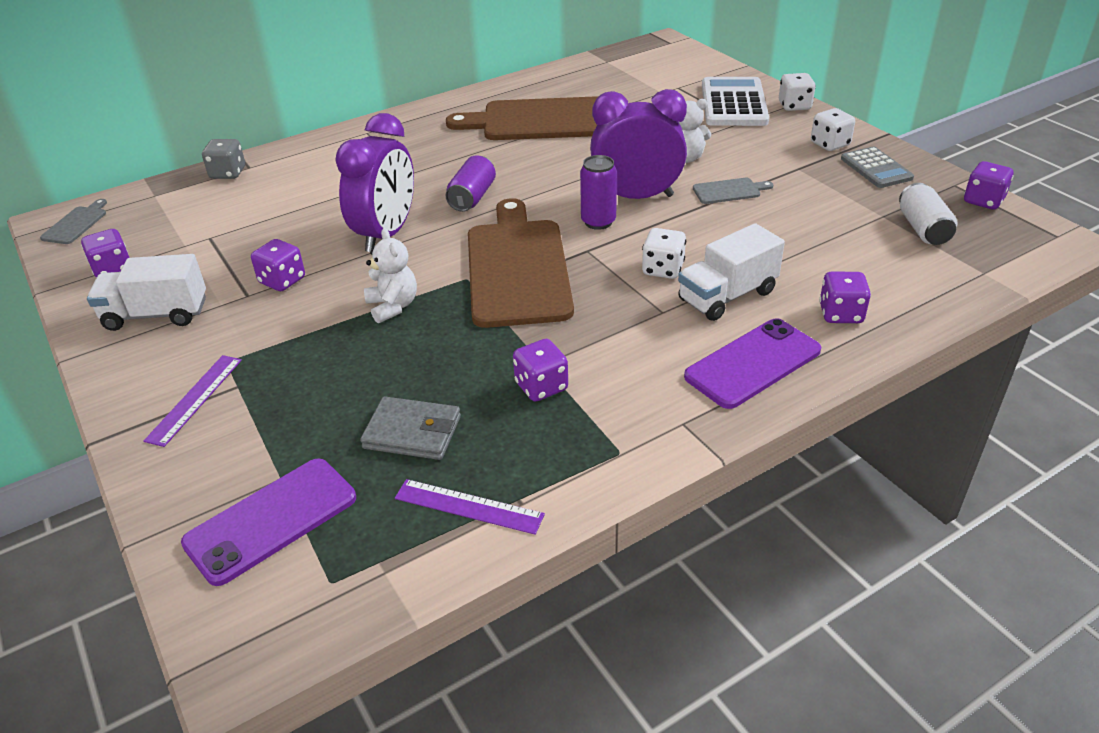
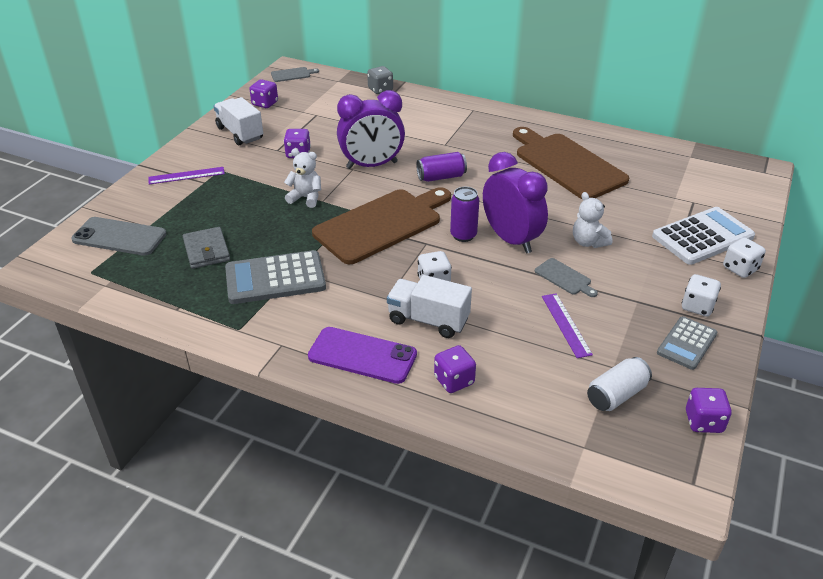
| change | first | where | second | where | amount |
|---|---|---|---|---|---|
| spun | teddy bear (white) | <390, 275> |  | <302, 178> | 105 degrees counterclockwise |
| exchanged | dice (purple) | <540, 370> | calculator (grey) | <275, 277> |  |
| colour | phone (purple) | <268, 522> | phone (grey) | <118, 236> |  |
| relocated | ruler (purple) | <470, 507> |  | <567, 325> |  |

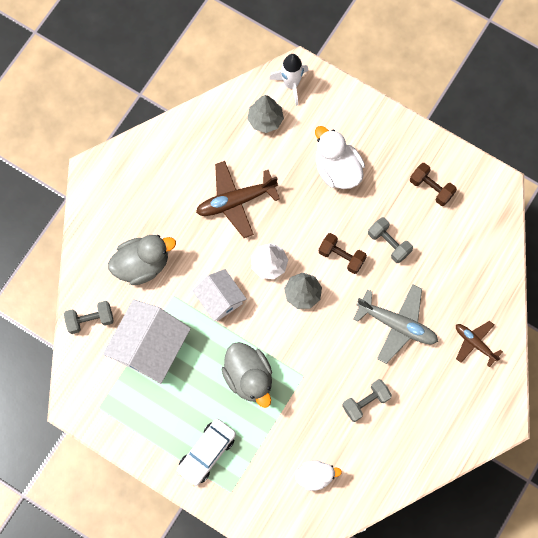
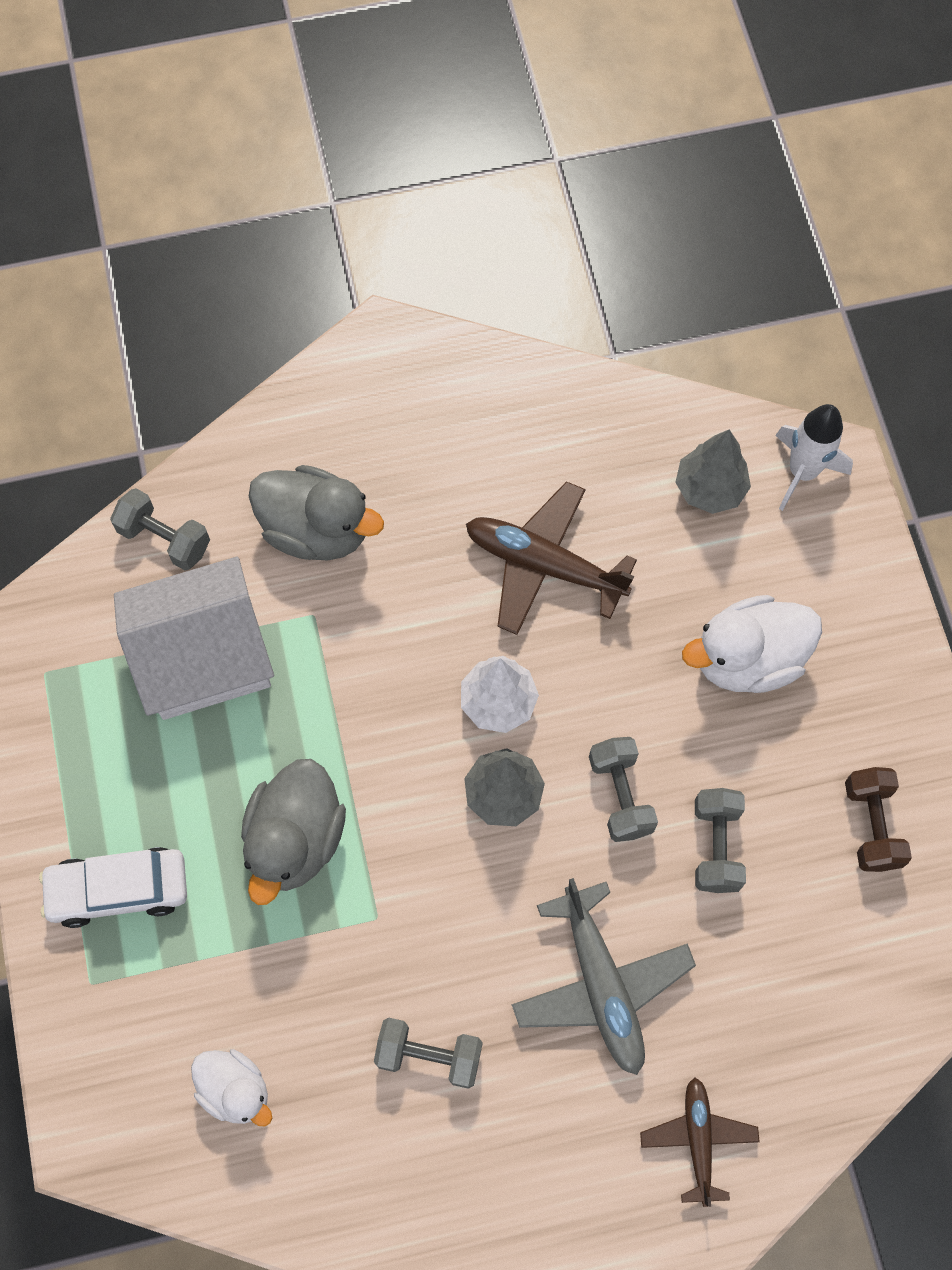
| change | first | where | second | where | amount |
|---|---|---|---|---|---|
| spun | duck (white) | <340, 157> |  | <752, 644> | 120 degrees counterclockwise |
| colour | dumbbell (brown) | <343, 253> | dumbbell (grey) | <623, 789> |  |
| missing | house (white) | <220, 295> |  |  |  |

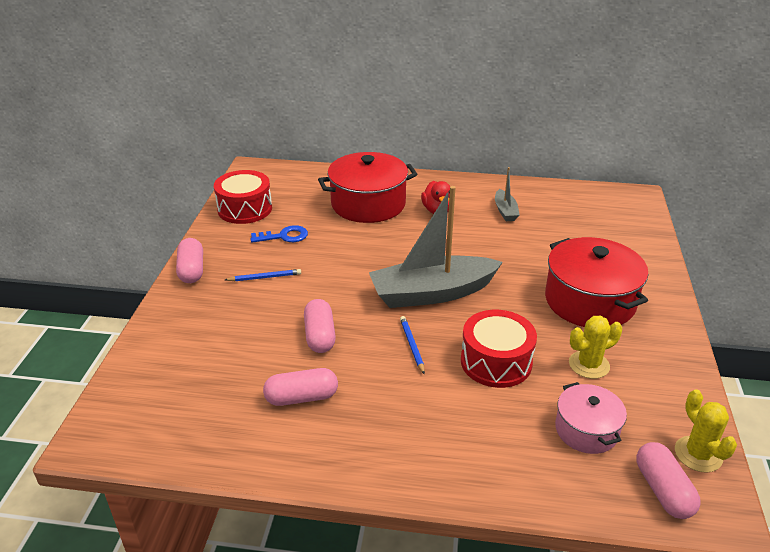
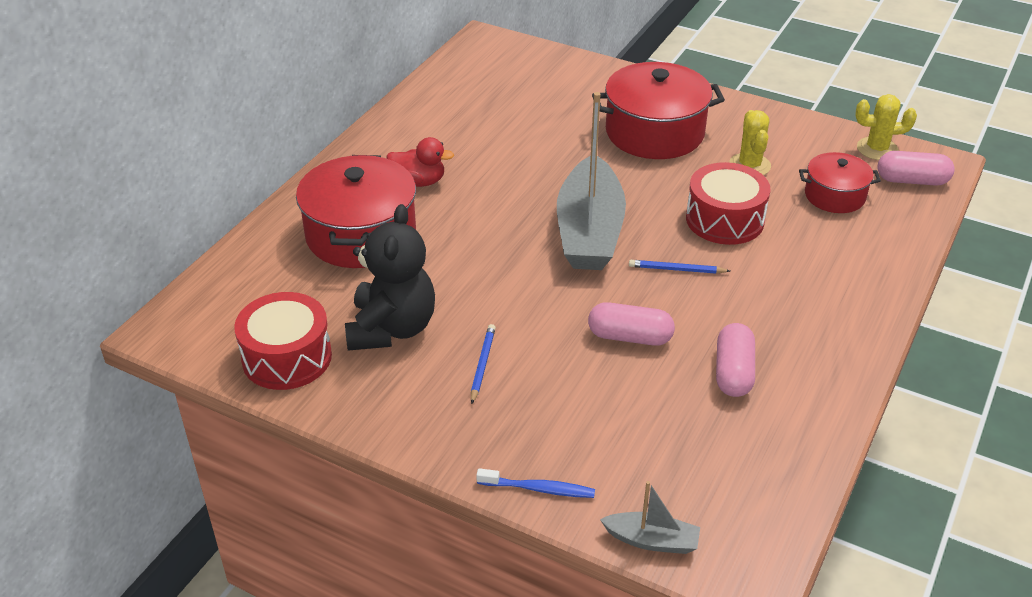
| change | first | where | second | where | amount |
|---|---|---|---|---|---|
| relocated | boat (grey) | <507, 194> |  | <650, 517> |  |
| exchanged | key (blue) | <279, 234> | teddy bear (black) | <390, 277> |  |
| missing | capsule (pink) | <189, 260> |  |  |  |
| colour | pot (pink) | <591, 418> | pot (red) | <840, 182> |  |
| appeared |  |  | toothbrush (blue) | <535, 483> |  |

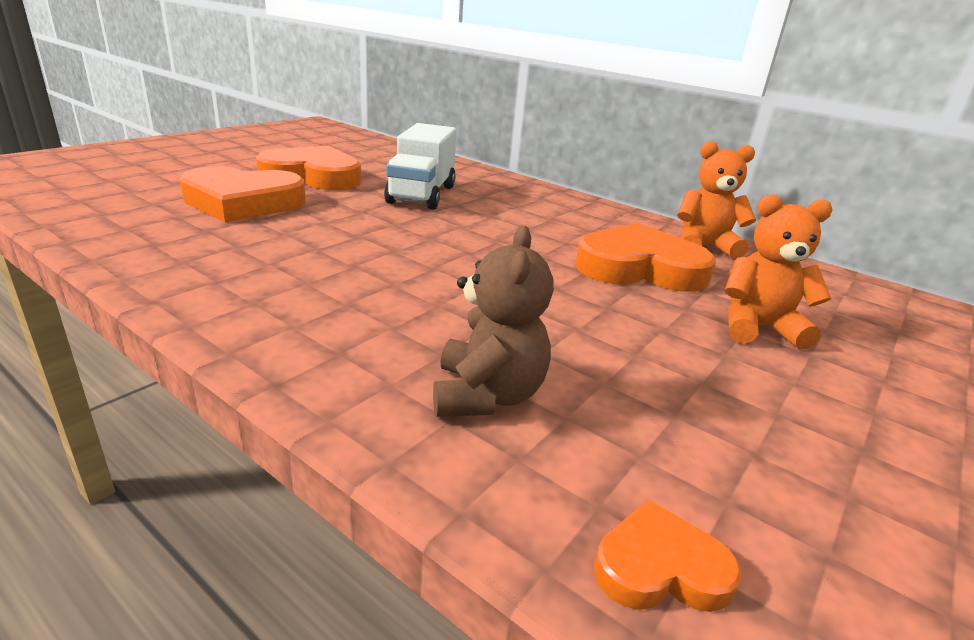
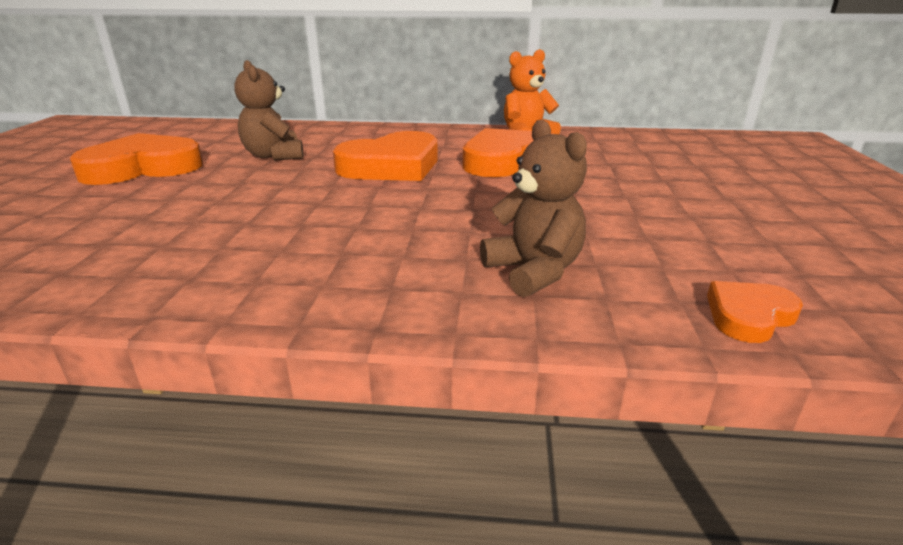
| change | first | where | second | where | amount |
|---|---|---|---|---|---|
| exchanged | truck (white) | <420, 166> | teddy bear (brown) | <269, 110> |  |
| relocated | heart (orange) | <242, 194> |  | <385, 156> |  |
| missing | teddy bear (orange) | <779, 272> |  |  |  |

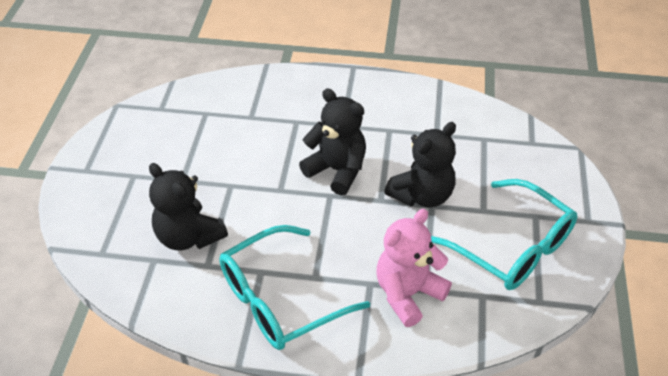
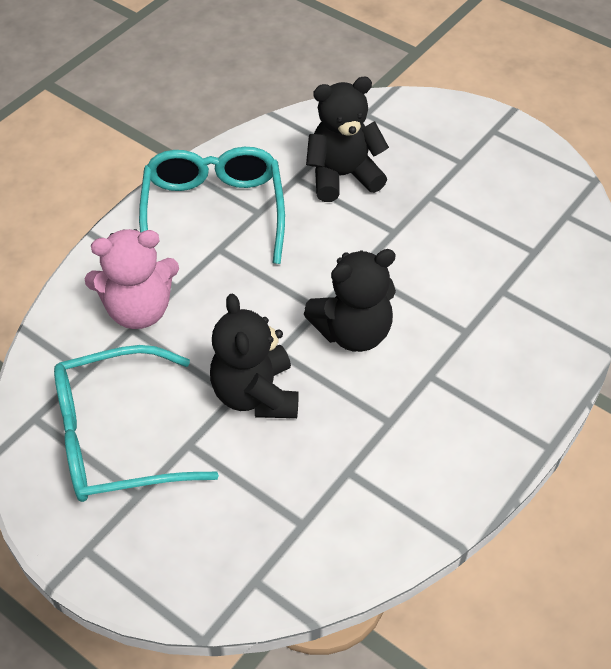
| change | first | where | second | where | amount |
|---|---|---|---|---|---|
| spun | teddy bear (pink) | <414, 268> |  | <132, 279> | 90 degrees clockwise |

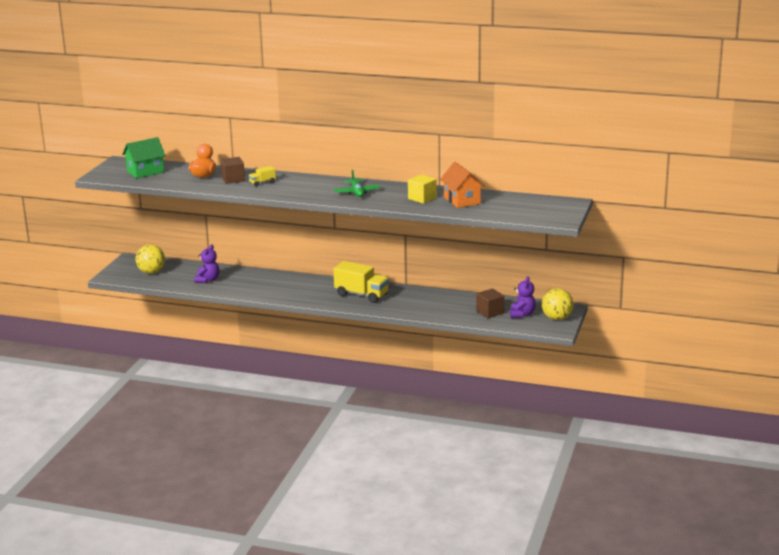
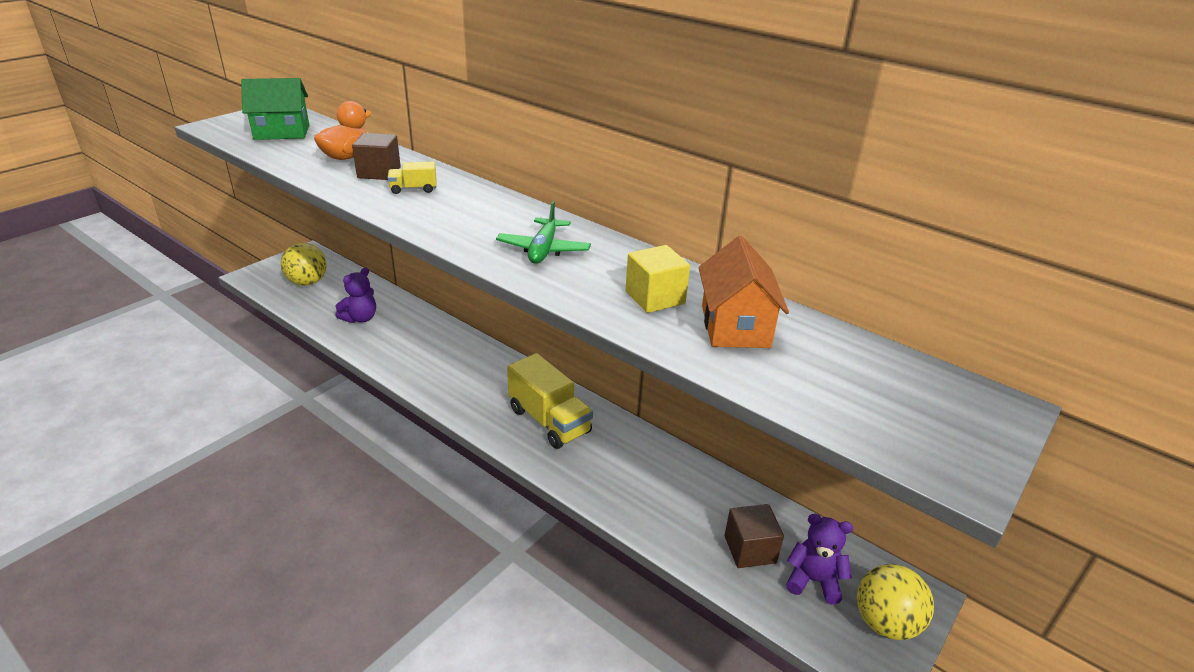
| change | first | where | second | where | amount |
|---|---|---|---|---|---|
| spun | teddy bear (purple) | <523, 297> |  | <819, 559> | 105 degrees counterclockwise |

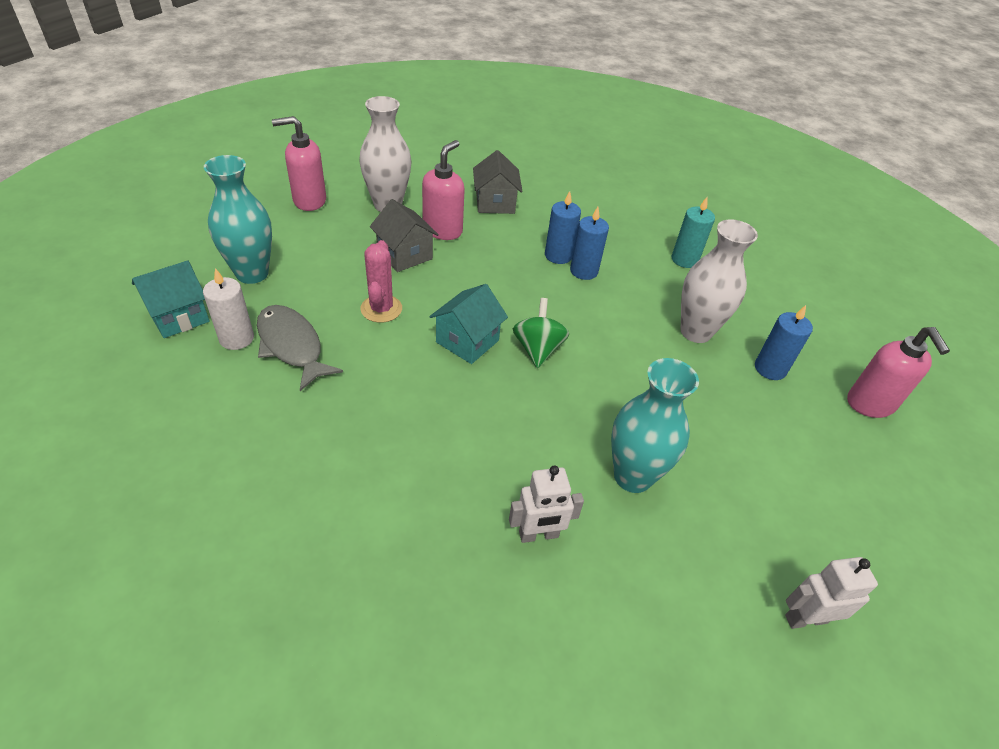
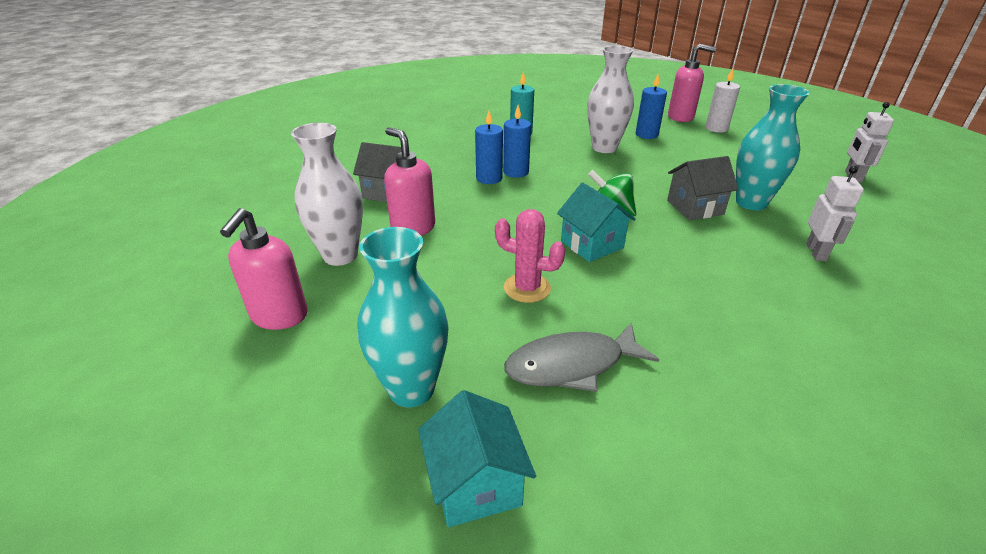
| change | first | where | second | where | amount |
|---|---|---|---|---|---|
| relocated | house (grey) | <404, 235> |  | <703, 188> |  |
| relocated | candle (white) | <228, 309> |  | <722, 100> |  |

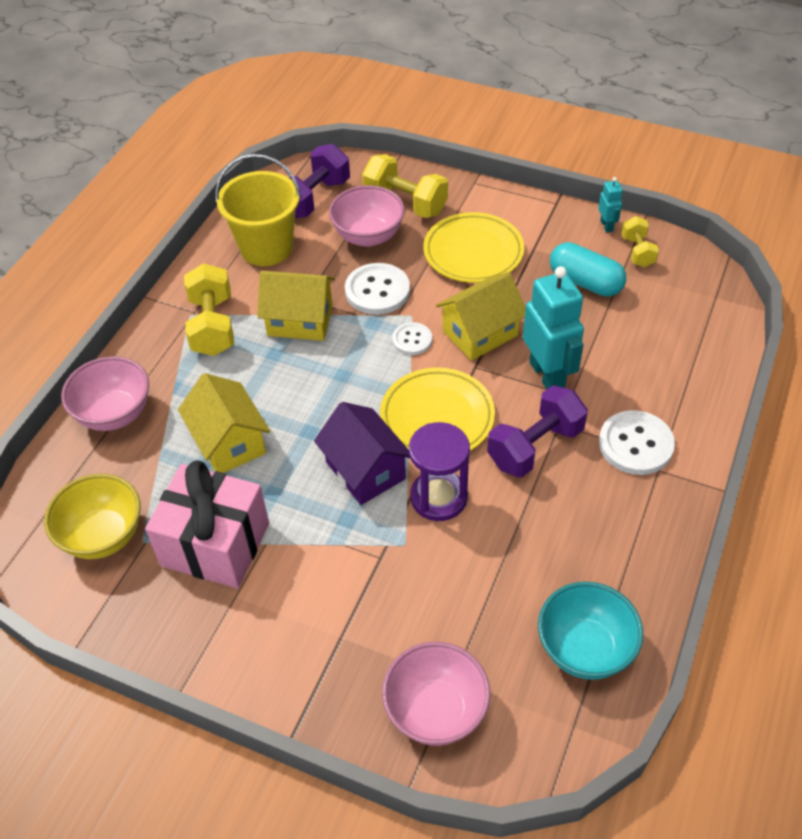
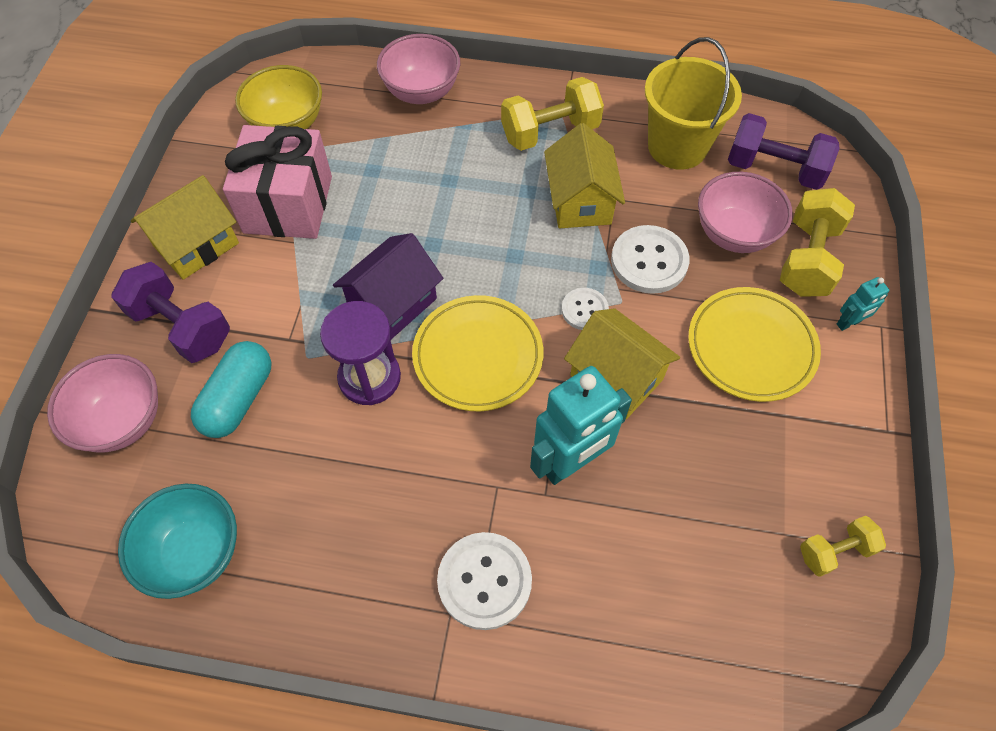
| change | first | where | second | where | amount |
|---|---|---|---|---|---|
| relocated | robot (turquoise) | <610, 205> |  | <863, 304> |  |
| relocated | capsule (turquoise) | <588, 269> |  | <231, 389> |  |
| relocated | house (yellow) | <224, 423> |  | <185, 227> |  |
| relocated | dumbbell (purple) | <537, 431> |  | <170, 312> |  |

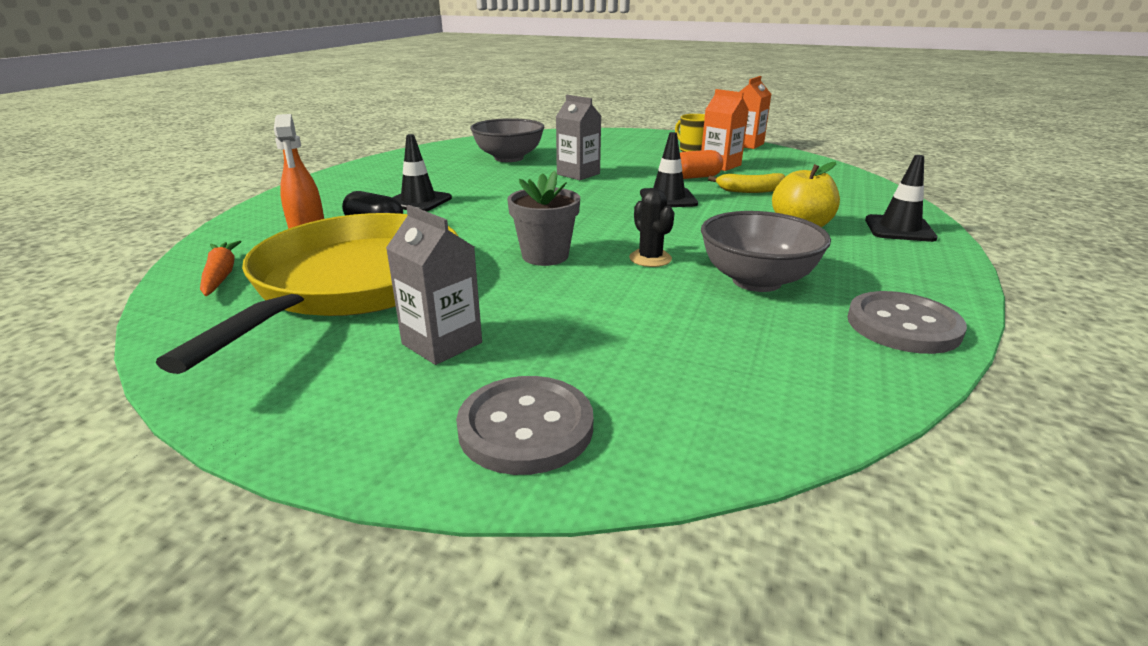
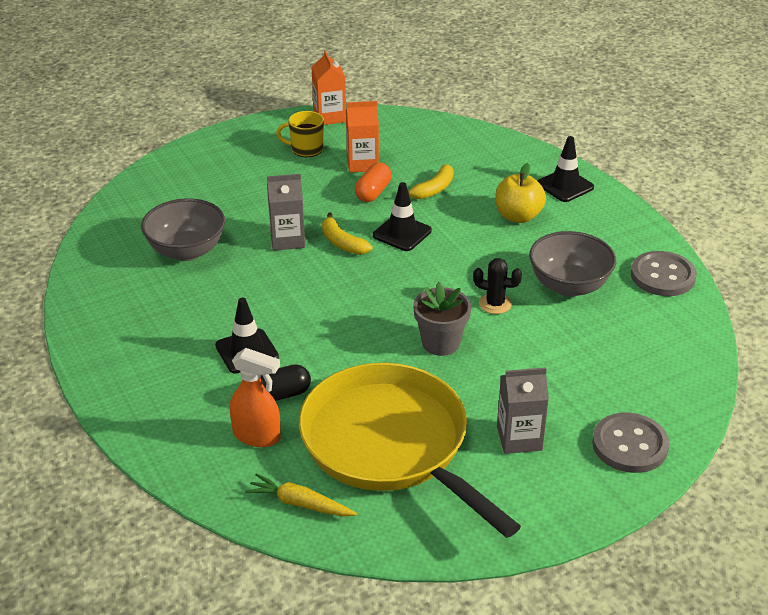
| change | first | where | second | where | amount |
|---|---|---|---|---|---|
| colour | carrot (orange) | <221, 268> | carrot (yellow) | <301, 495> |  |
| appeared |  |  | banana (yellow) | <347, 233> |  |

